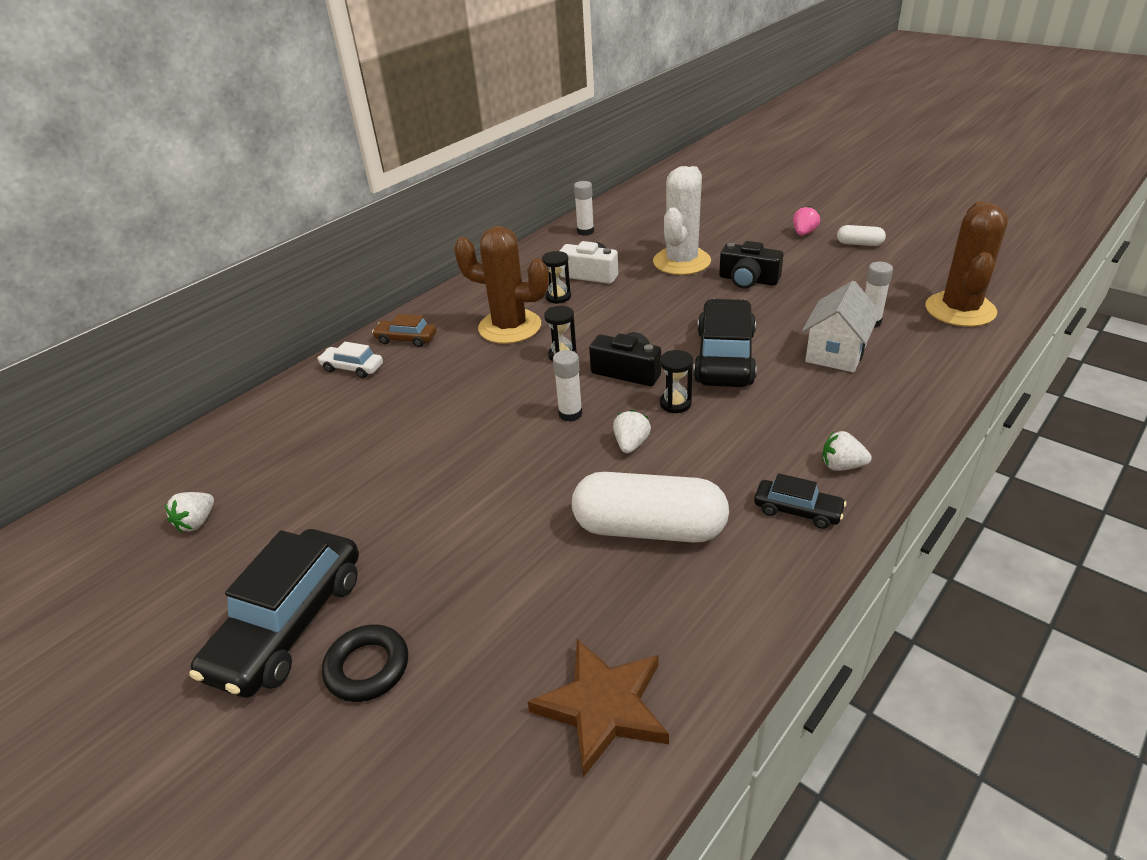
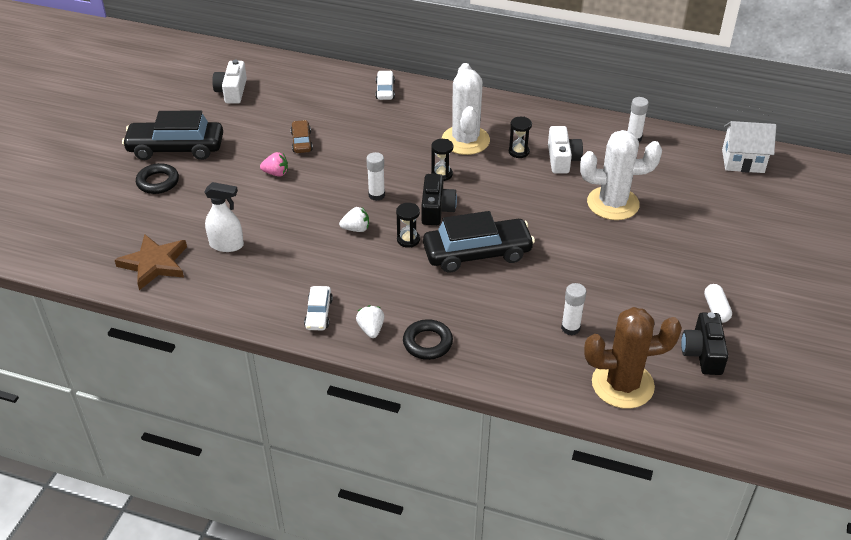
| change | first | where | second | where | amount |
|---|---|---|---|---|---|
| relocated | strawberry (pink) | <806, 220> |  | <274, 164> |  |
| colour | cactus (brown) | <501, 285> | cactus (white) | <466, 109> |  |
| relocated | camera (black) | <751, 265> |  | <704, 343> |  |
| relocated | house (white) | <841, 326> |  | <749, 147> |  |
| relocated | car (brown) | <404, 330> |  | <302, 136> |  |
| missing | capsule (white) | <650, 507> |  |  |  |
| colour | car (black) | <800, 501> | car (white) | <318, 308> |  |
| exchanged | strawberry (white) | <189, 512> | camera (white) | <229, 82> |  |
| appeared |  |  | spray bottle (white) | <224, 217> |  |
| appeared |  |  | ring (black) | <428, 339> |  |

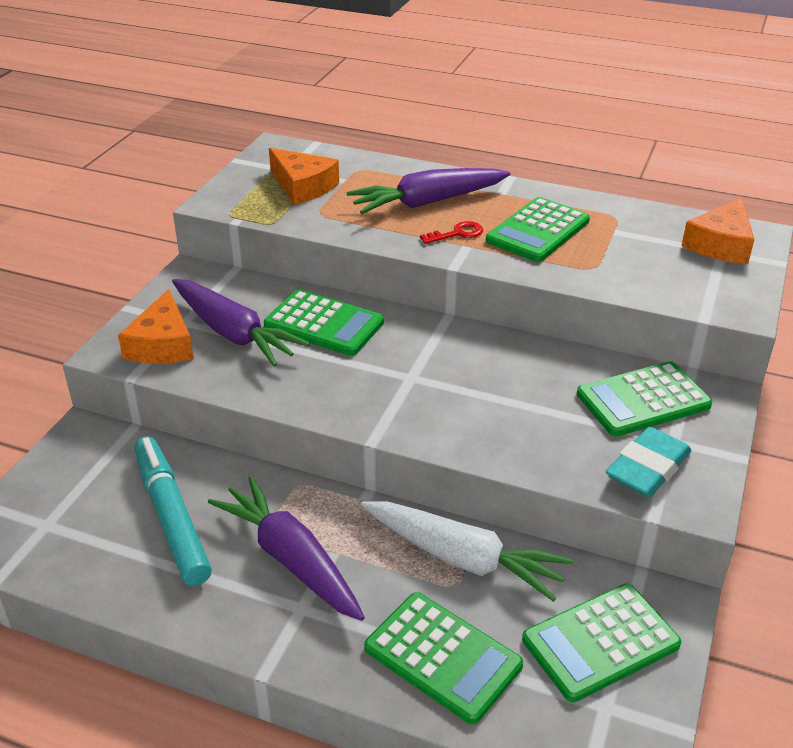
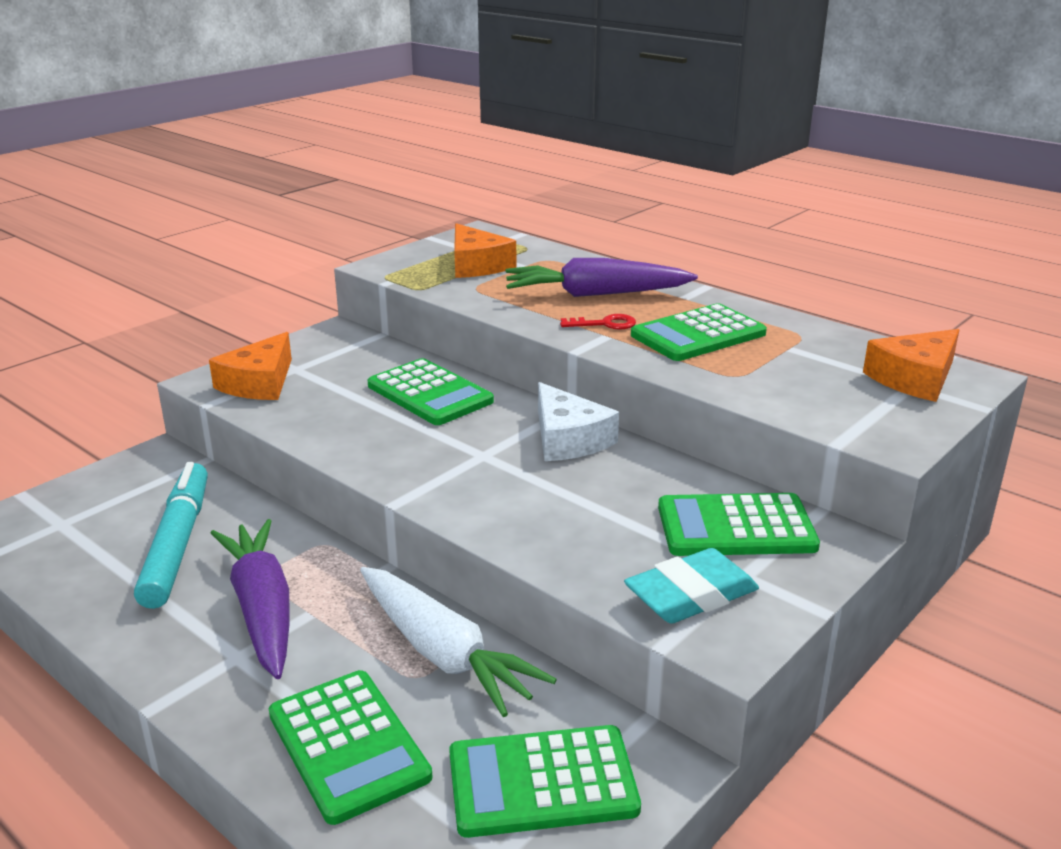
| change | first | where | second | where | amount |
|---|---|---|---|---|---|
| missing | carrot (purple) | <241, 323> |  |  |  |
| appeared |  |  | cheese (white) | <578, 421> |  |

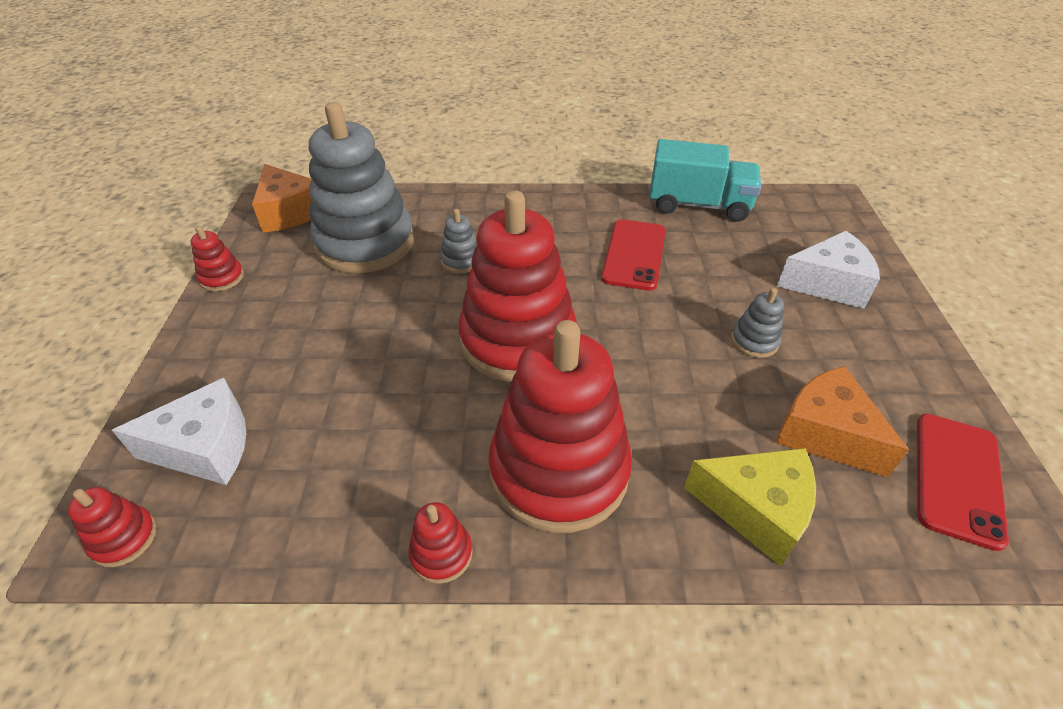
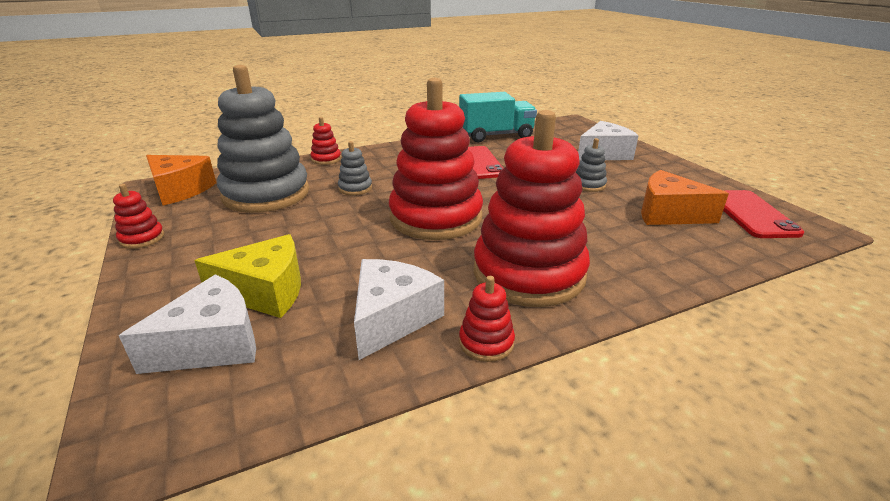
| change | first | where | second | where | amount |
|---|---|---|---|---|---|
| relocated | cheese (yellow) | <750, 507> |  | <247, 276> |  |
| relocated | stacking toy (red) | <112, 527> |  | <326, 141> |  |
| appeared |  |  | cheese (white) | <399, 309> |  |

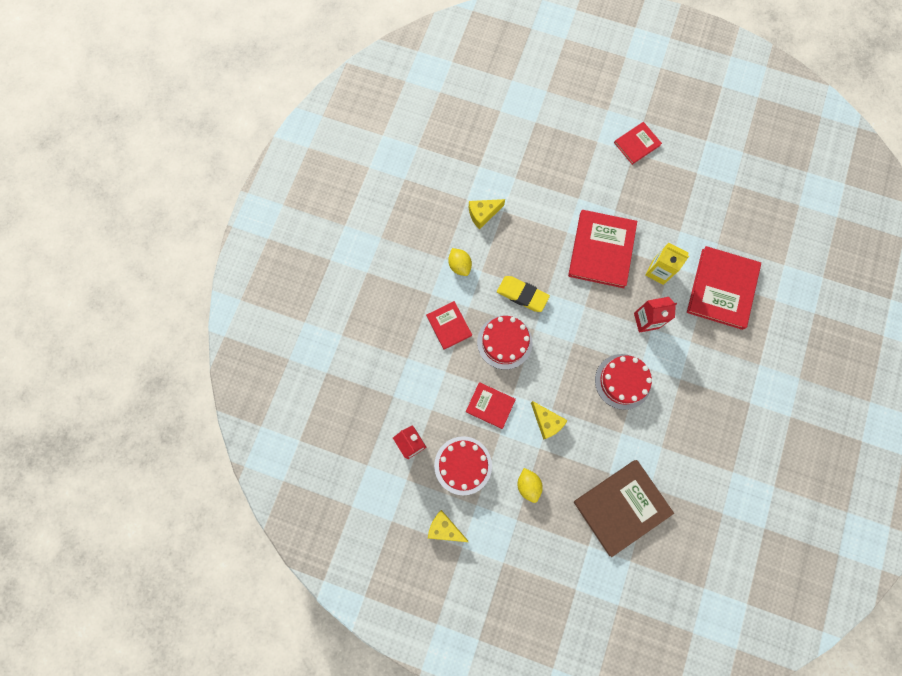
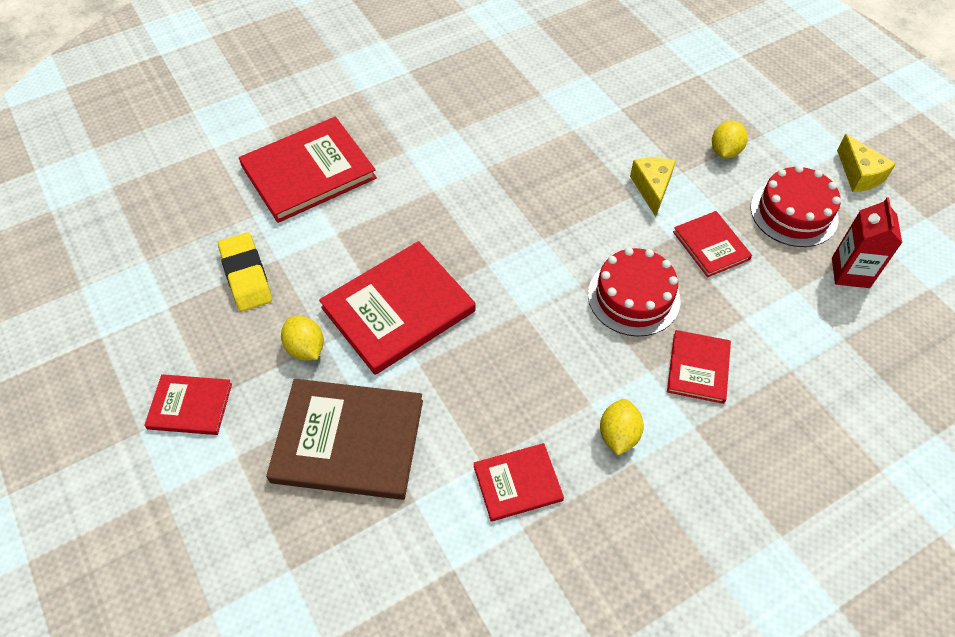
| change | first | where | second | where | amount |
|---|---|---|---|---|---|
| exchanged | cheese (yellow) | <487, 214> | book (red) | <519, 482> |  |
| missing | carton (yellow) | <667, 263> |  |  |  |
| relocated | eraser (yellow) | <523, 294> |  | <245, 272> |  |
| missing | carton (red) | <655, 315> |  |  |  |
| missing | cake (red) | <623, 382> |  |  |  |
| relocated | book (brown) | <624, 508> |  | <344, 439> |  |
| appeared |  |  | lemon (yellow) | <302, 338> |  |

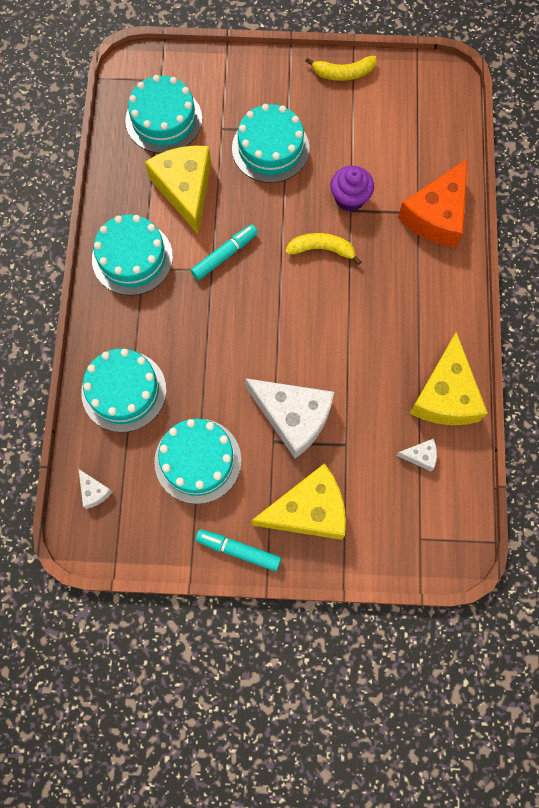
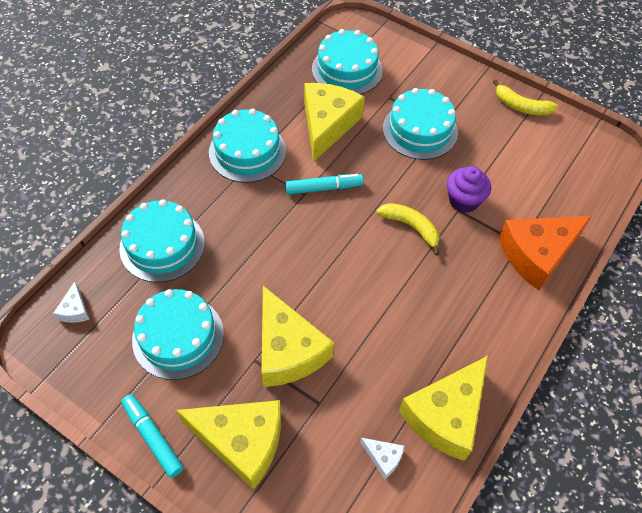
| change | first | where | second | where | amount |
|---|---|---|---|---|---|
| colour | cheese (white) | <289, 418> | cheese (yellow) | <297, 336> |  |

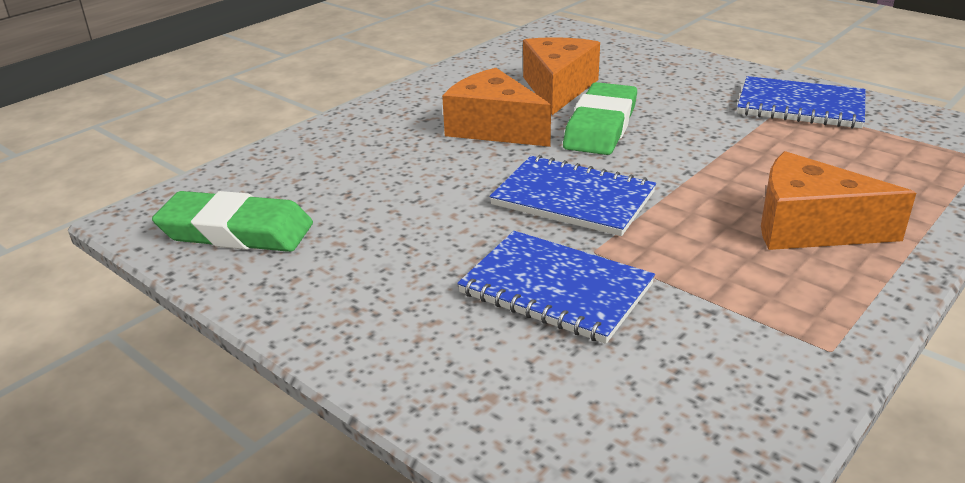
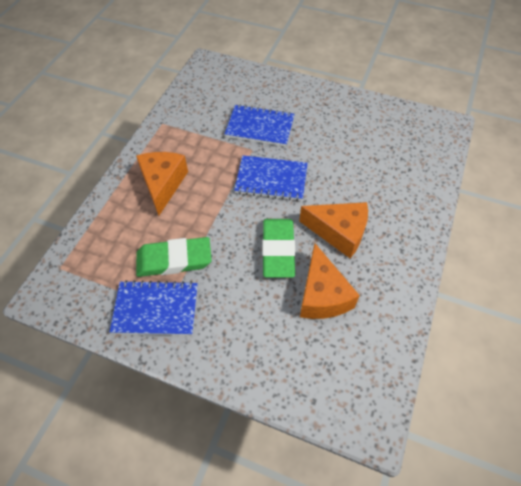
| change | first | where | second | where | amount |
|---|---|---|---|---|---|
| spun | cheese (orange) | <838, 200> |  | <162, 184> | 90 degrees counterclockwise |
| relocated | eraser (green) | <232, 221> |  | <174, 257> |  |

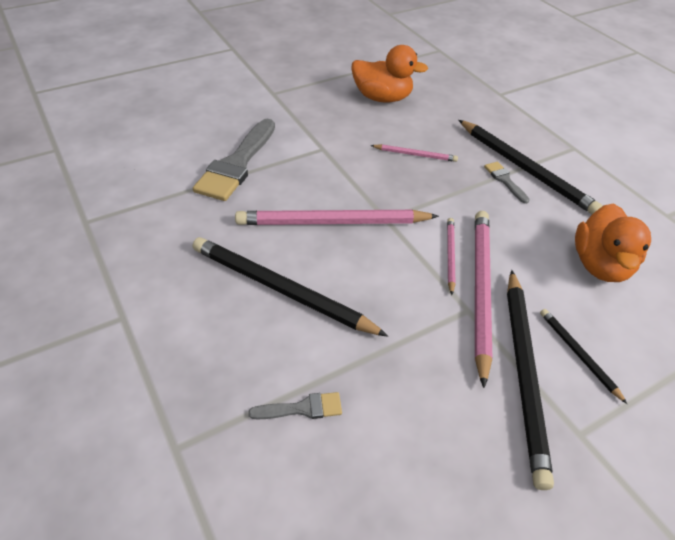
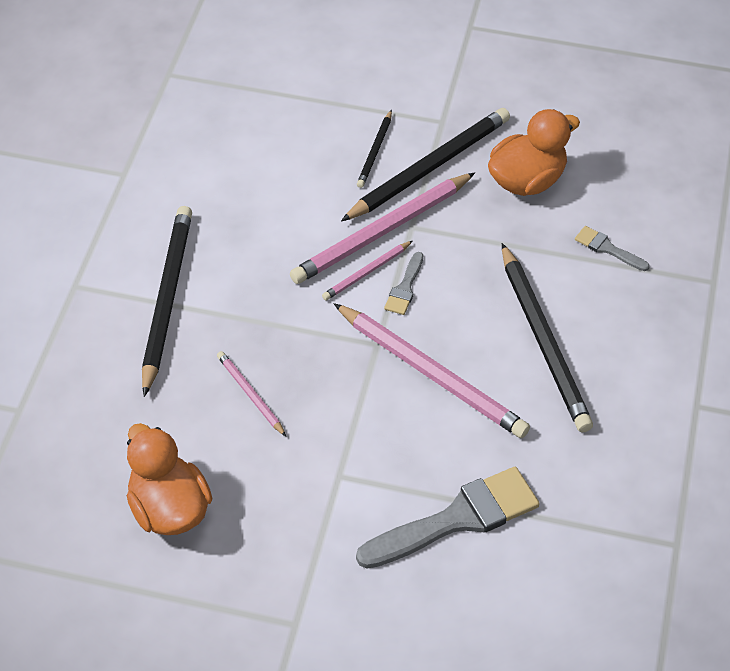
| change | first | where | second | where | amount |
|---|---|---|---|---|---|
| relocated | brush (grey) | <507, 183> |  | <403, 283> |  |
| relocated | duck (orange) | <613, 243> |  | <534, 152> |  |

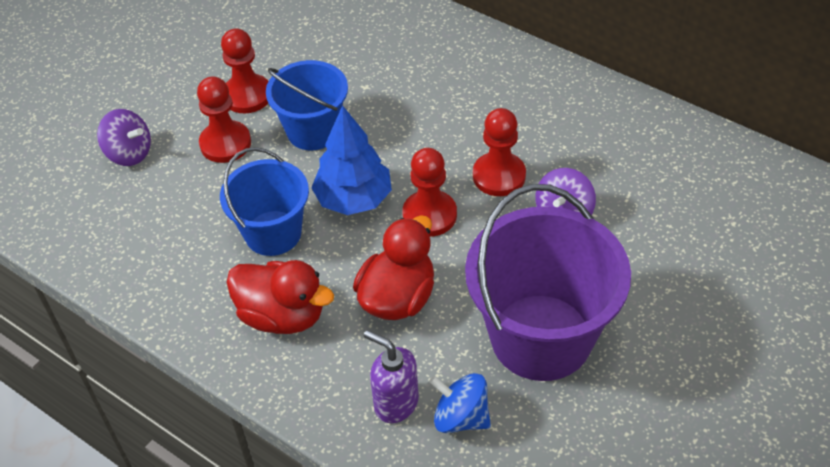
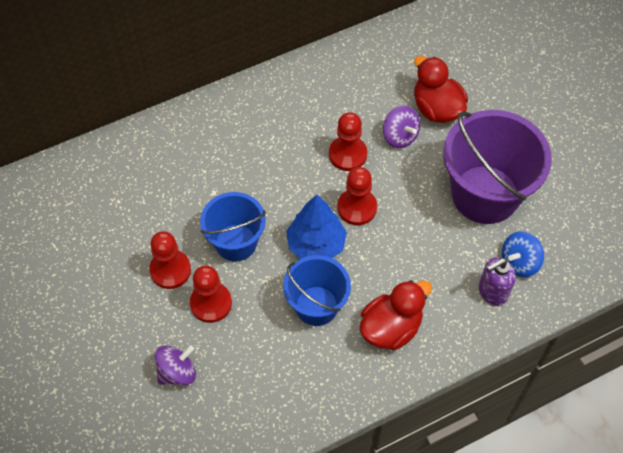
| change | first | where | second | where | amount |
|---|---|---|---|---|---|
| relocated | duck (red) | <393, 267> |  | <441, 89> |  |

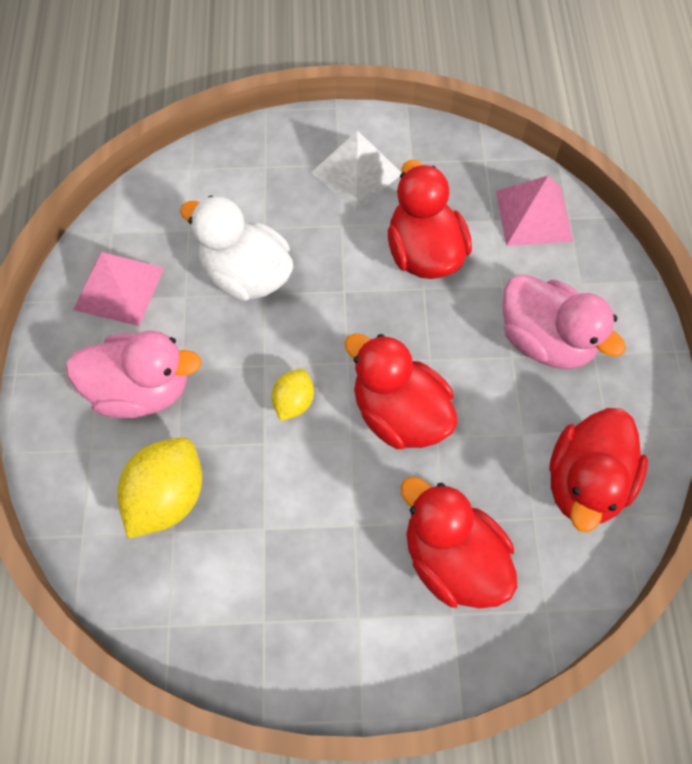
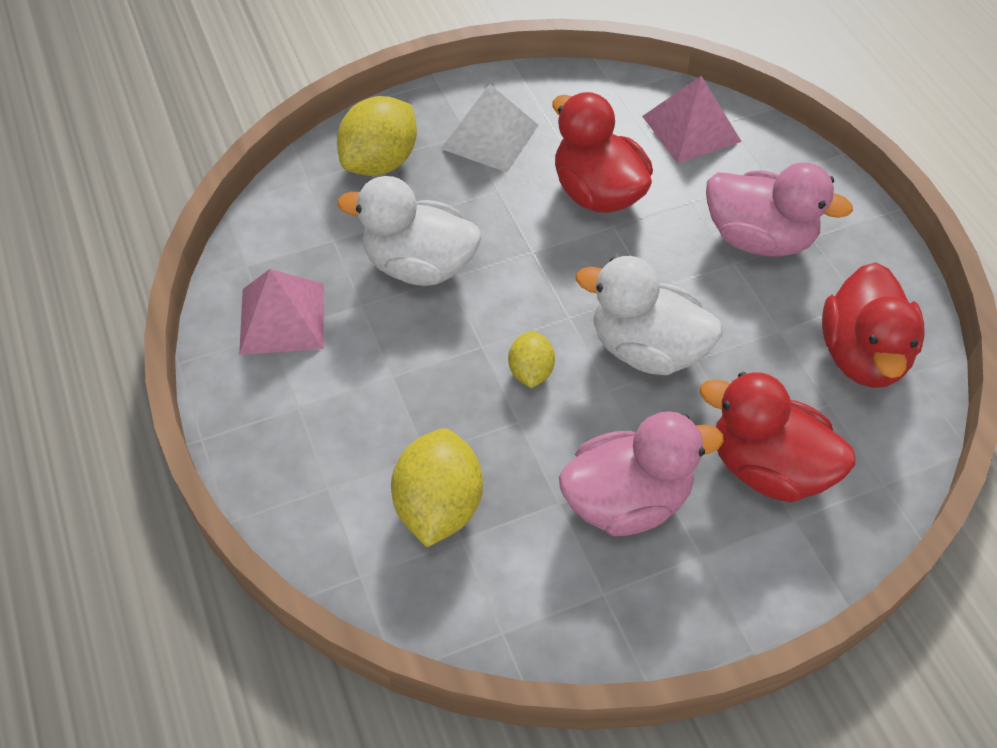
| change | first | where | second | where | amount |
|---|---|---|---|---|---|
| relocated | duck (pink) | <134, 374> |  | <641, 473> |  |
| colour | duck (red) | <401, 391> | duck (white) | <649, 315> |  |
| appeared |  |  | lemon (yellow) | <377, 136> |  |

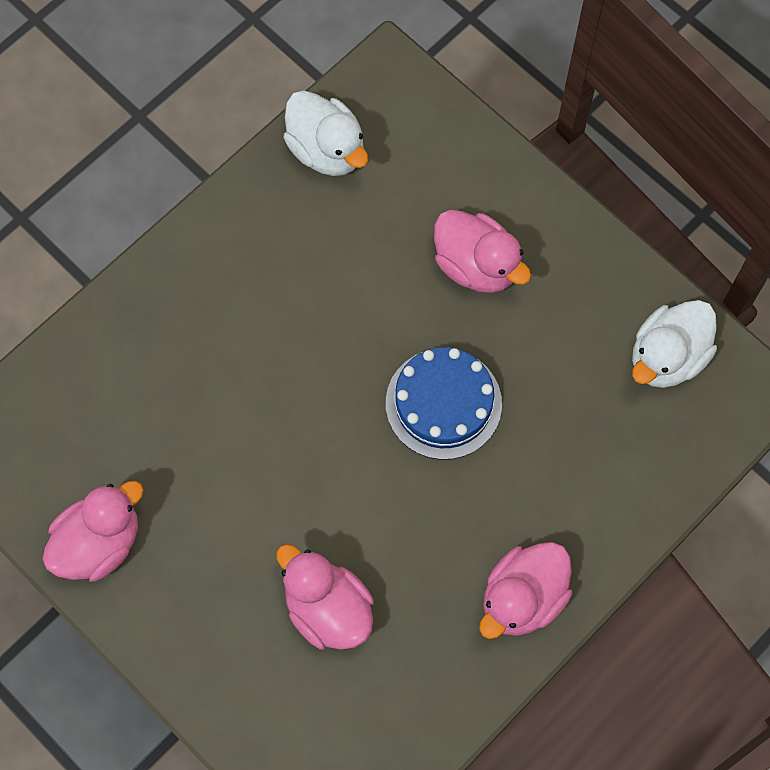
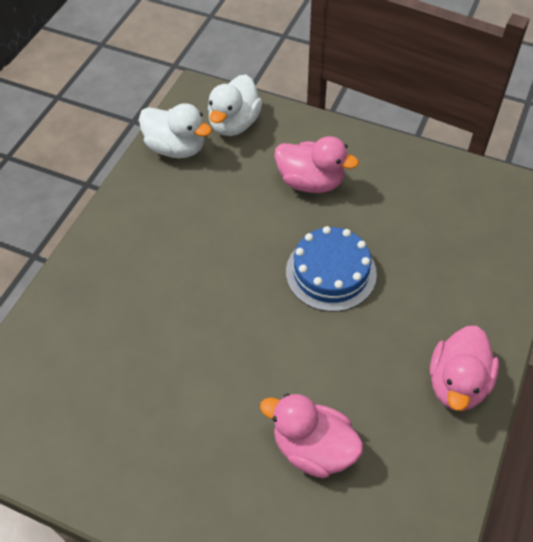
| change | first | where | second | where | amount |
|---|---|---|---|---|---|
| relocated | duck (white) | <674, 344> |  | <235, 105> |  |
| missing | duck (pink) | <93, 531> |  |  |  |

